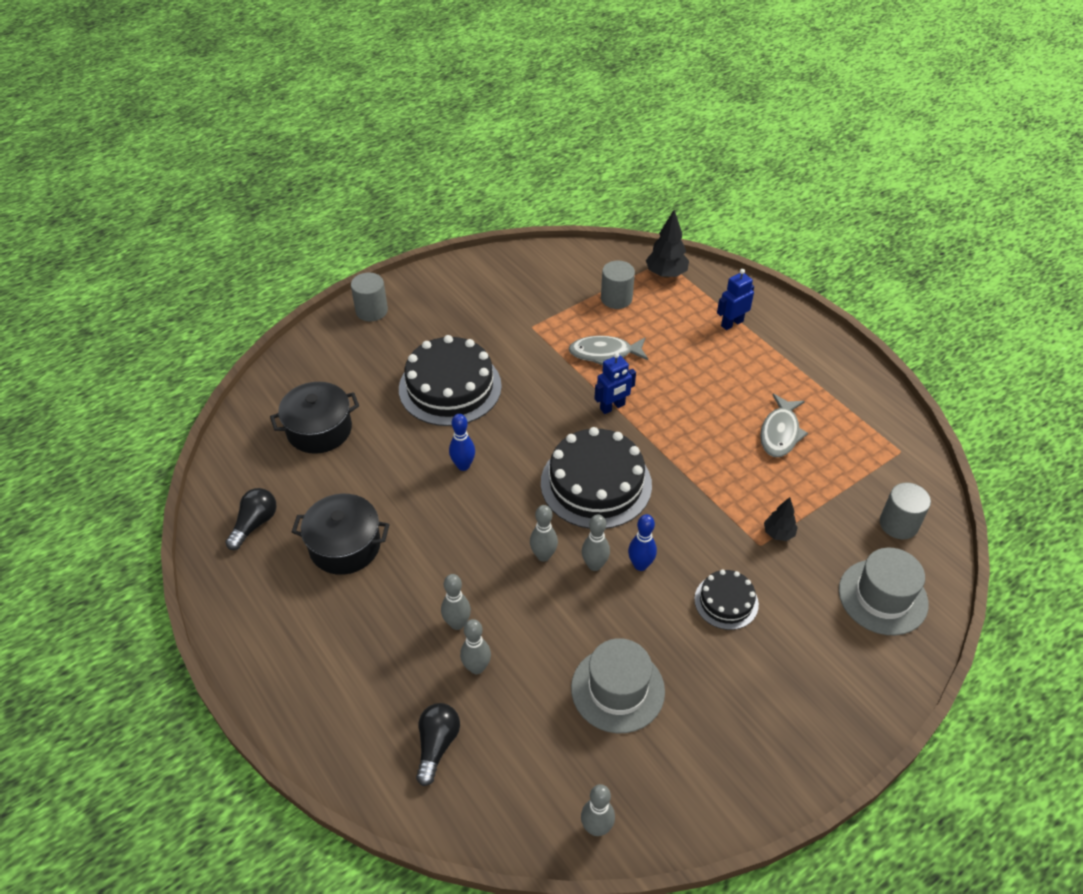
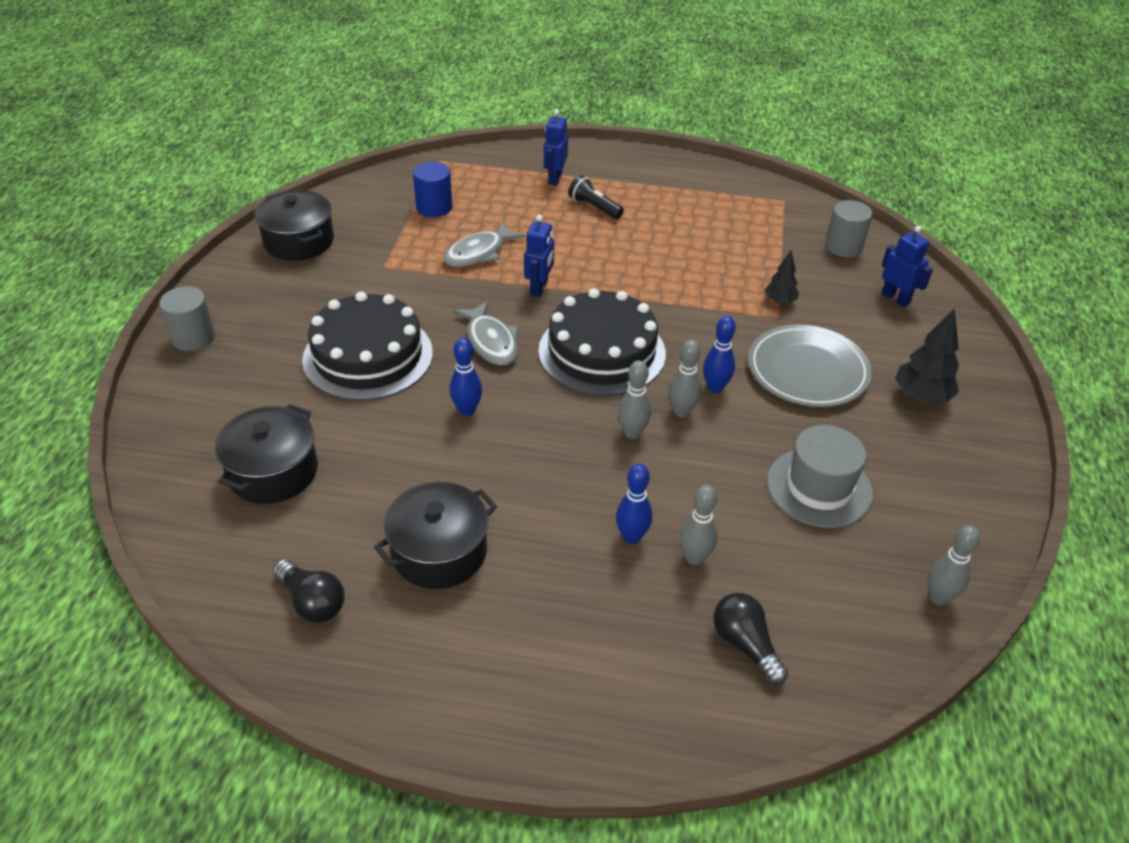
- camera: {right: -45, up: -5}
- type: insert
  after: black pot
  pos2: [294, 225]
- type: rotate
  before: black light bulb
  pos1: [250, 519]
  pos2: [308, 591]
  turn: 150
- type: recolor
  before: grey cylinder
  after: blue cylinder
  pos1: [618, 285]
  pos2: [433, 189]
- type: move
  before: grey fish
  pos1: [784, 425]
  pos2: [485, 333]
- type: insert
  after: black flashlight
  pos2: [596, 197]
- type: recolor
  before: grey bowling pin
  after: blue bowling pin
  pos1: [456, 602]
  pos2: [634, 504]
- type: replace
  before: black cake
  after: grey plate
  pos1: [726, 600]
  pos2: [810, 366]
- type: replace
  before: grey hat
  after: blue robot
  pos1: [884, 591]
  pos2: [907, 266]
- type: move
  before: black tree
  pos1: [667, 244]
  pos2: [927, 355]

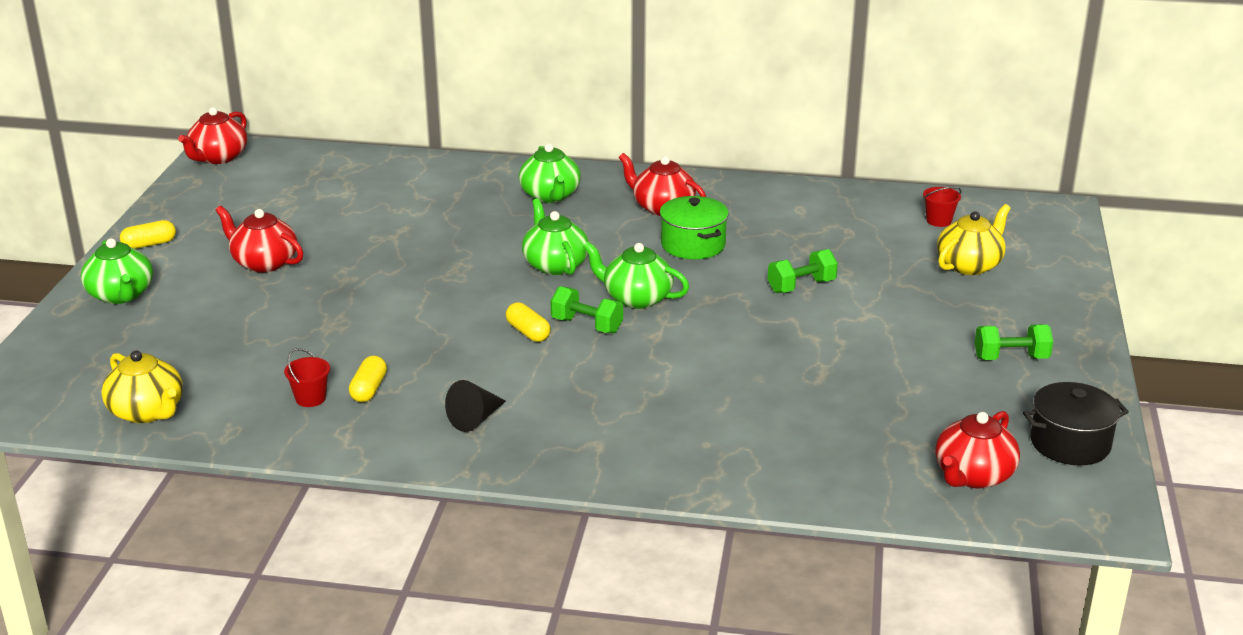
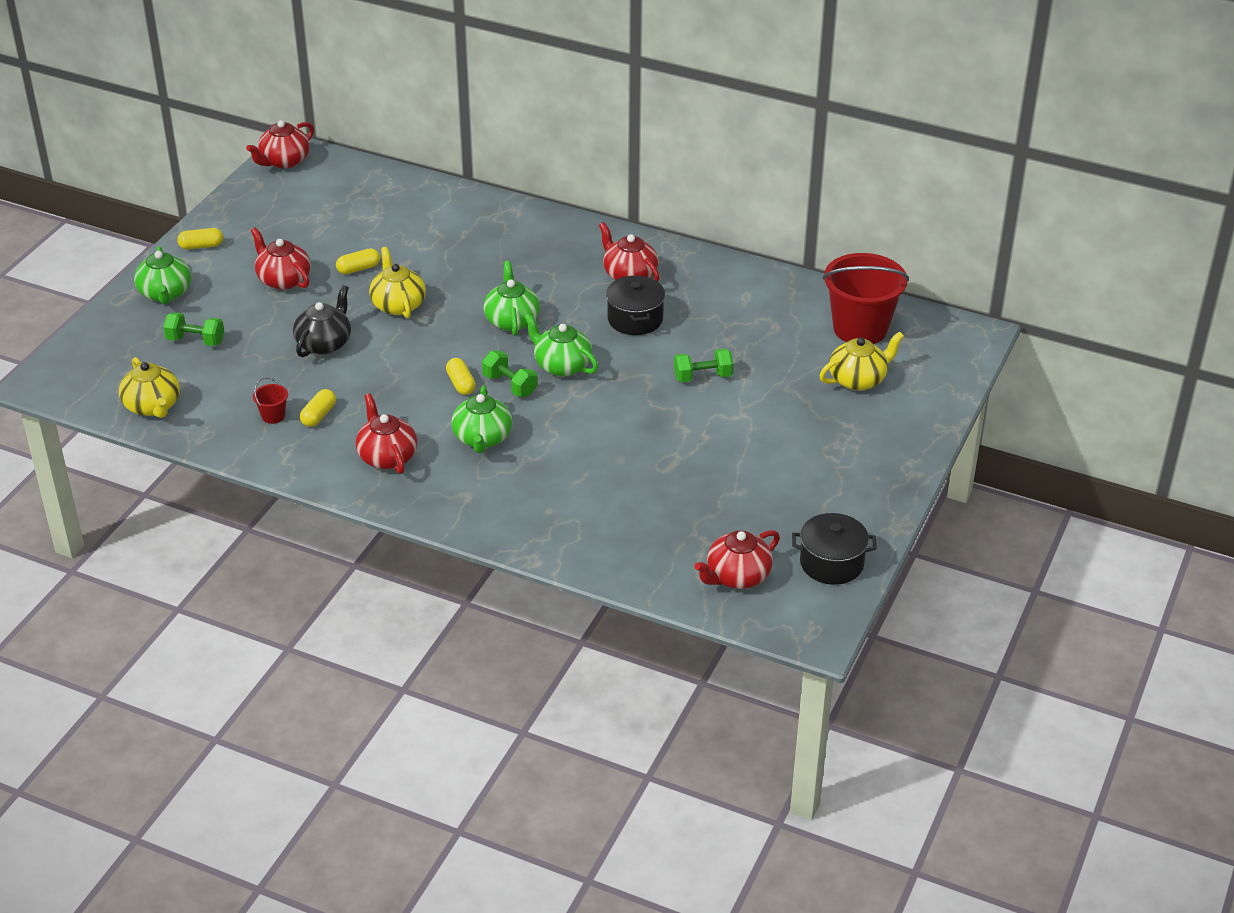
- camera: {right: 15, up: 10}
- type: move
  before: green dumbbell
  pos1: [1014, 342]
  pos2: [193, 329]
- type: insert
  after: black teapot
  pos2: [322, 321]
- type: insert
  after: yellow capsule
  pos2: [358, 261]
- type: replace
  before: black cone
  after: red teapot
  pos1: [475, 406]
  pos2: [386, 433]
- type: insert
  after: yellow teapot
  pos2: [397, 282]
- type: move
  before: green teapot
  pos1: [550, 173]
  pos2: [481, 419]
- type: recolor
  before: green pot
  after: black pot
  pos1: [694, 227]
  pos2: [635, 305]
- type: resize
  before: red bucket
  pos1: [942, 207]
  pos2: [866, 298]
  scale: 2.46

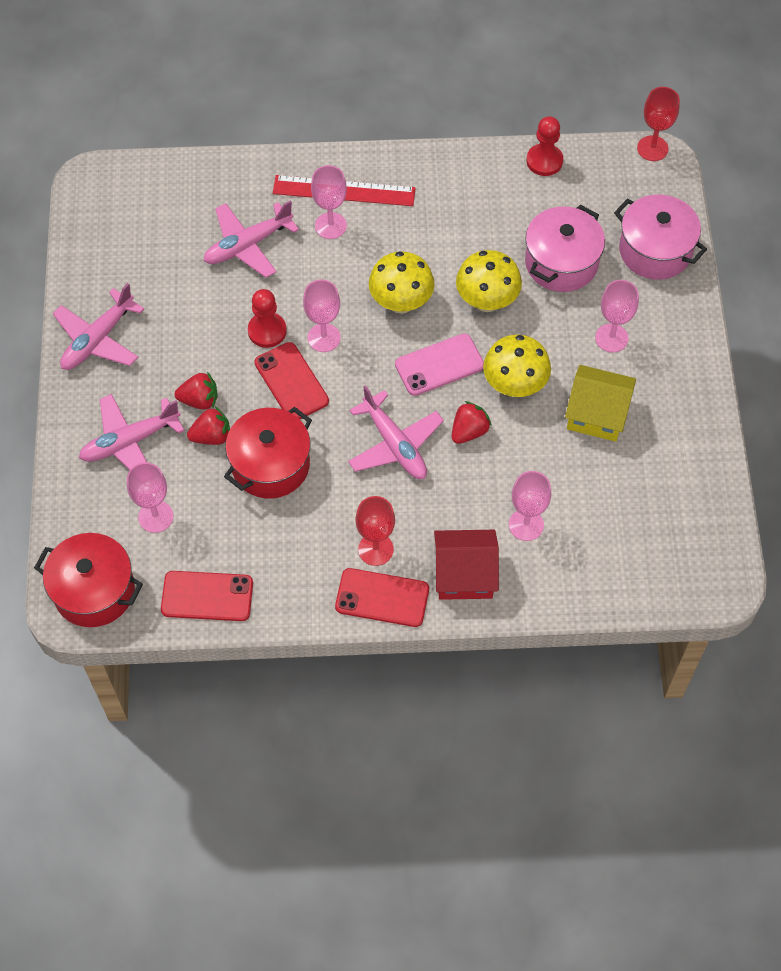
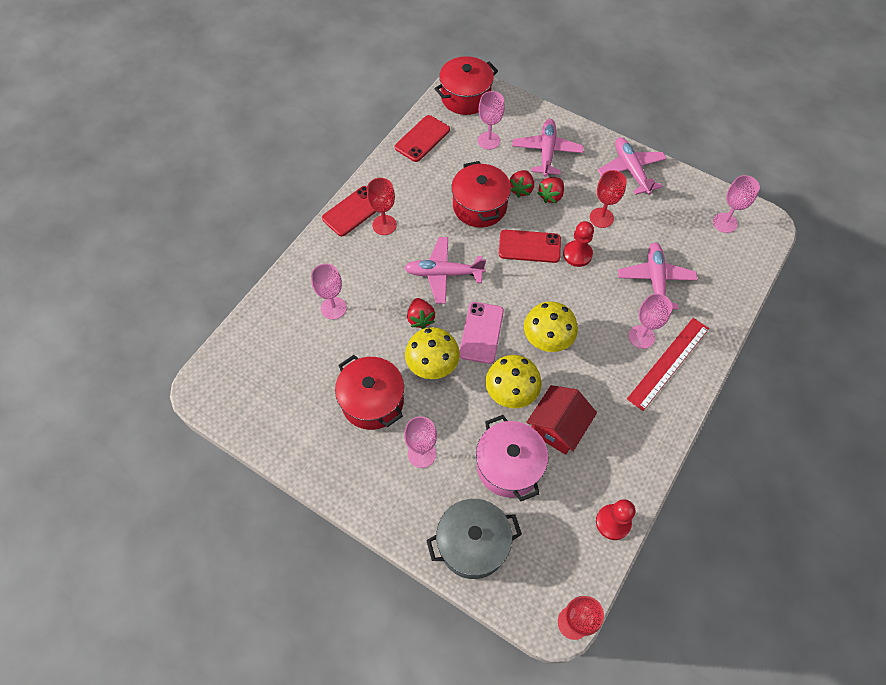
- camera: {right: 125, up: 0}
- type: replace
  before: yellow house
  after: red pot
  pos1: [600, 403]
  pos2: [369, 392]
- type: recolor
  before: pink pot
  after: grey pot
  pos1: [660, 237]
  pos2: [474, 539]
- type: move
  before: red house
  pos1: [466, 565]
  pos2: [561, 420]
- type: insert
  after: red goblet
  pos2: [608, 199]
- type: move
  before: pink goblet
  pos1: [322, 315]
  pos2: [736, 204]

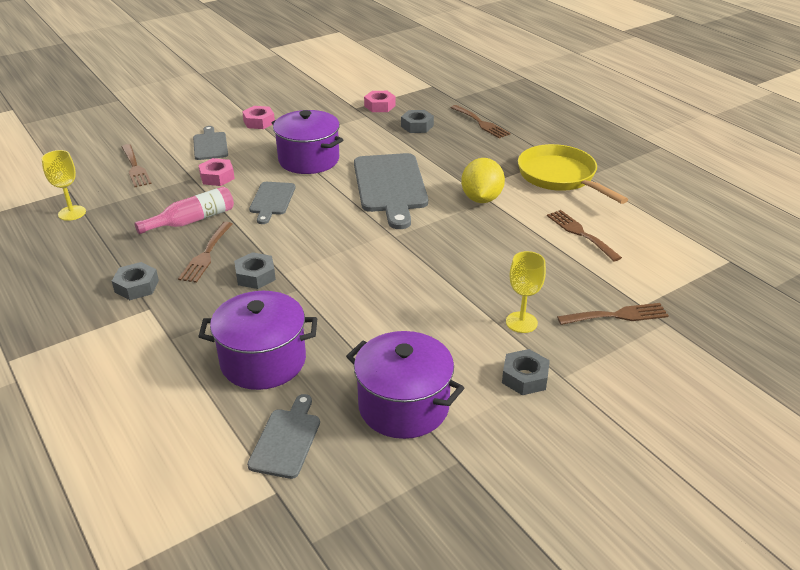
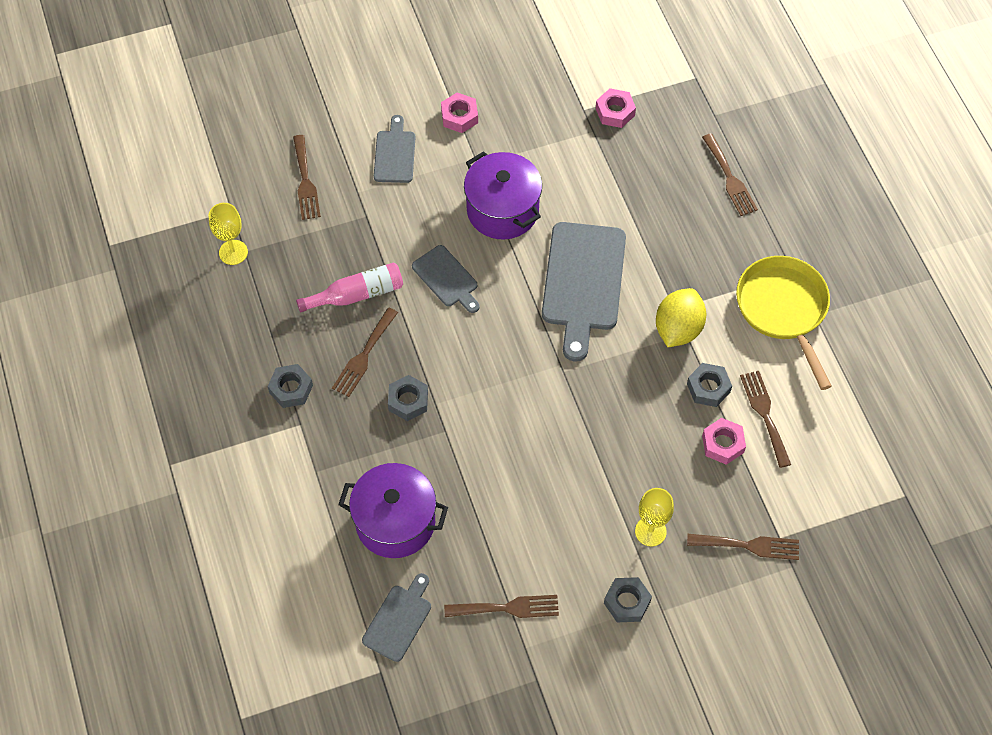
- camera: {right: 15, up: 25}
- type: rotate
  before: grey cutting board
  pos1: [272, 203]
  pos2: [446, 279]
  turn: -60
- type: replace
  before: purple pot
  after: brown fork
  pos1: [405, 385]
  pos2: [501, 606]
- type: move
  before: grey nut
  pos1: [417, 121]
  pos2: [709, 385]
- type: move
  before: pink nut
  pos1: [216, 172]
  pos2: [724, 441]

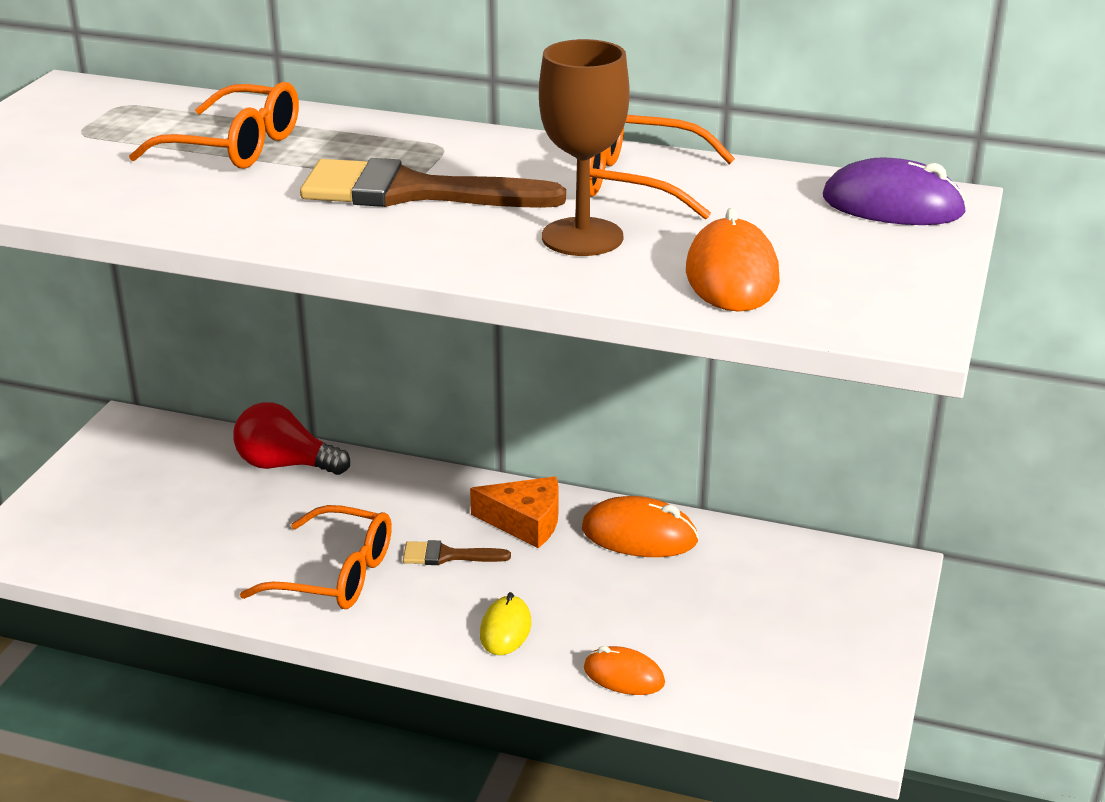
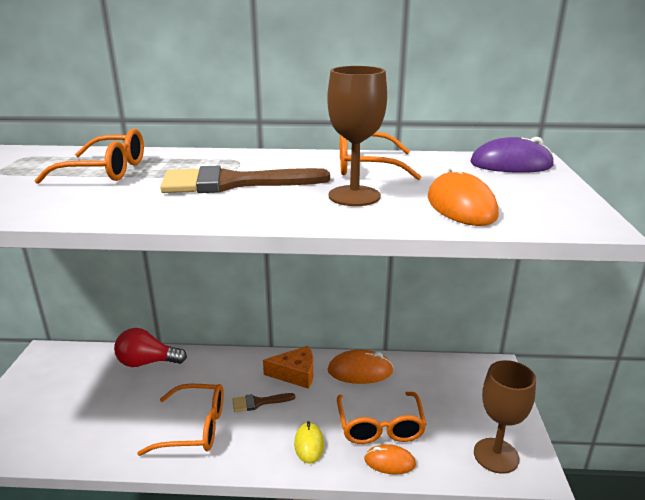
- camera: {right: -15, up: -5}
- type: insert
  after: orange glasses
  pos2: [382, 418]
- type: insert
  after: brown goblet
  pos2: [505, 417]

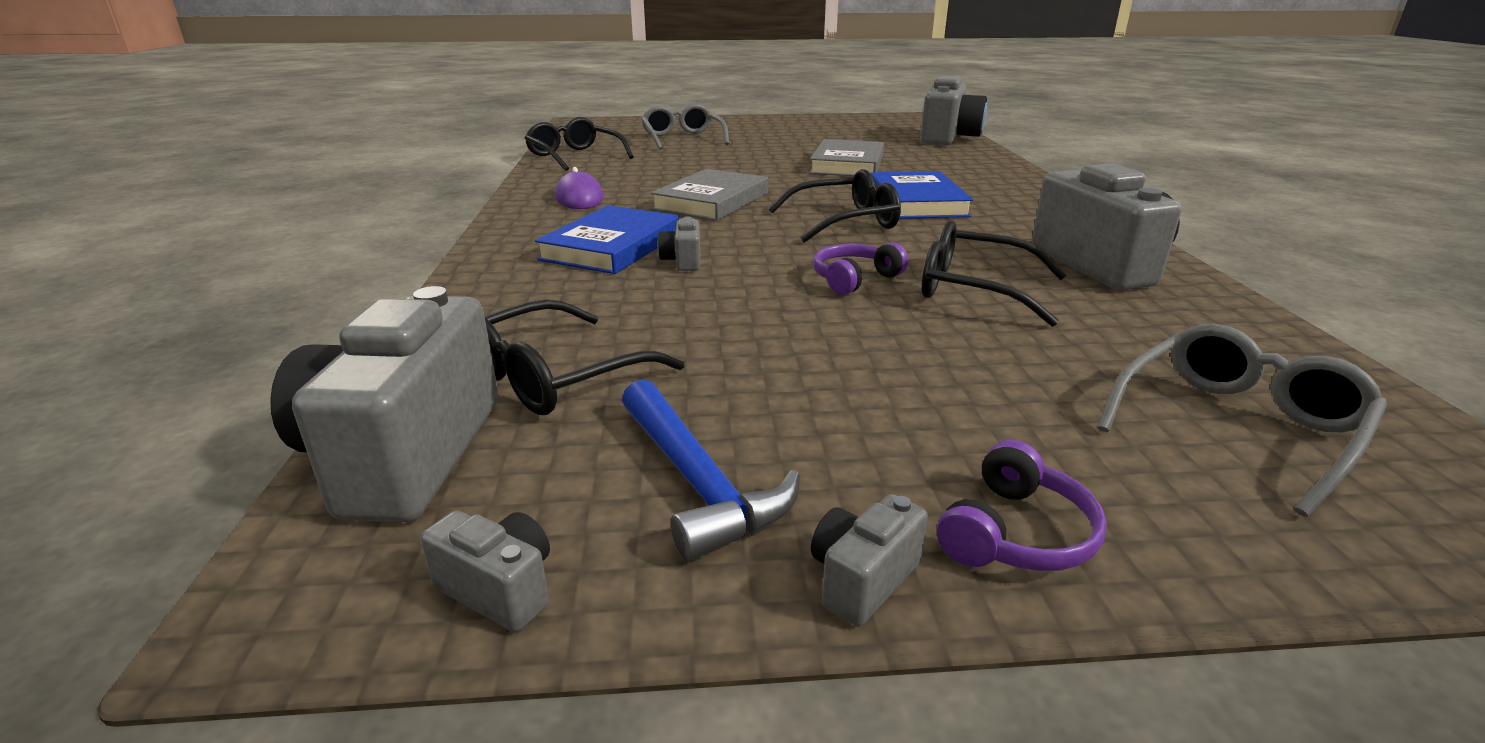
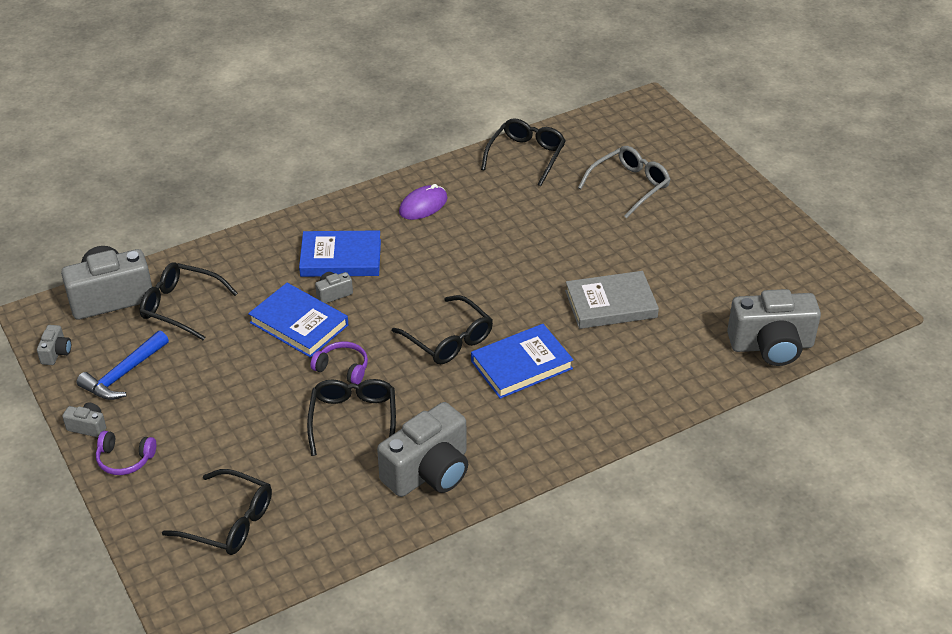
- camera: {right: 65, up: 15}
- type: recolor
  before: grey glasses
  after: black glasses
  pos1: [1242, 420]
  pos2: [217, 512]
- type: insert
  after: blue book
  pos2: [298, 320]
- type: delete
  before: grey book
  pos1: [709, 195]

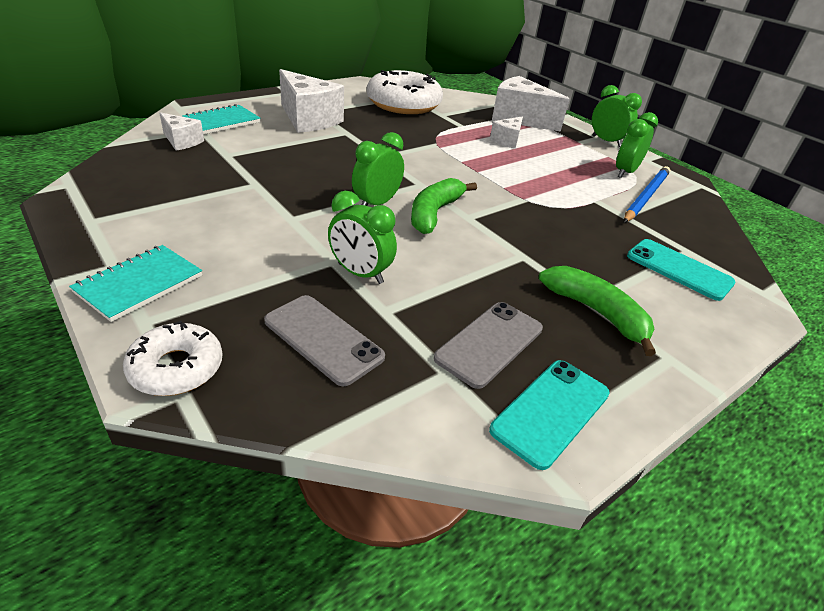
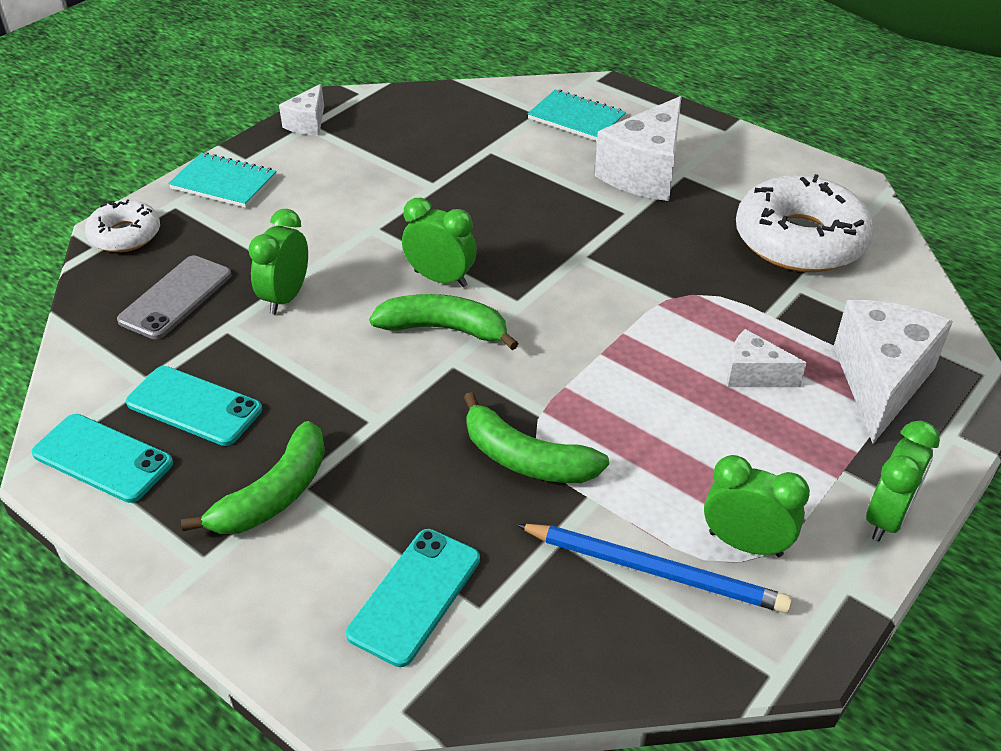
- camera: {right: 80, up: 5}
- type: recolor
  before: grey phone
  after: turquoise phone
  pos1: [488, 345]
  pos2: [194, 406]
- type: move
  before: white cheese
  pos1: [181, 131]
  pos2: [301, 109]
- type: insert
  after: green banana
  pos2: [536, 437]

